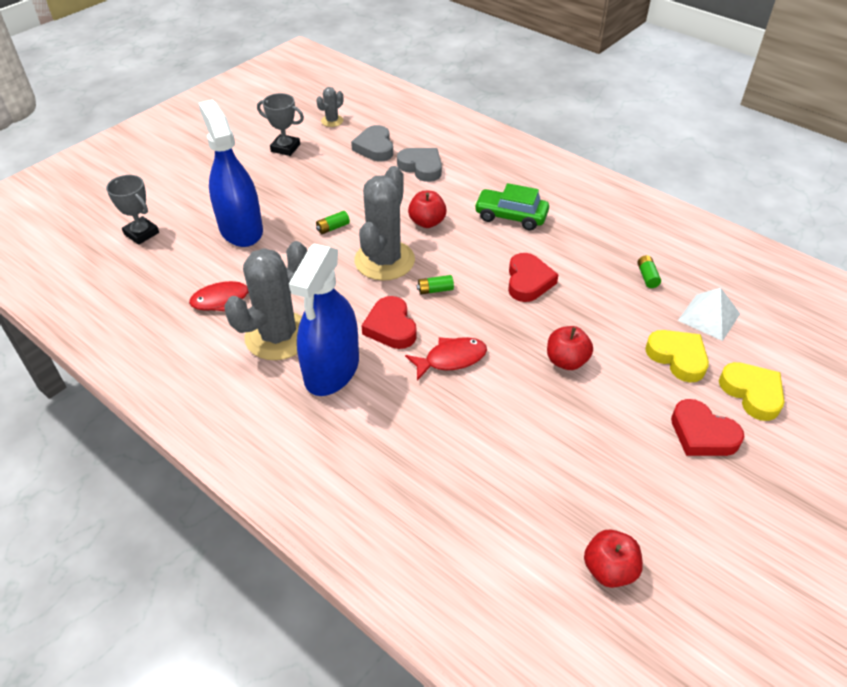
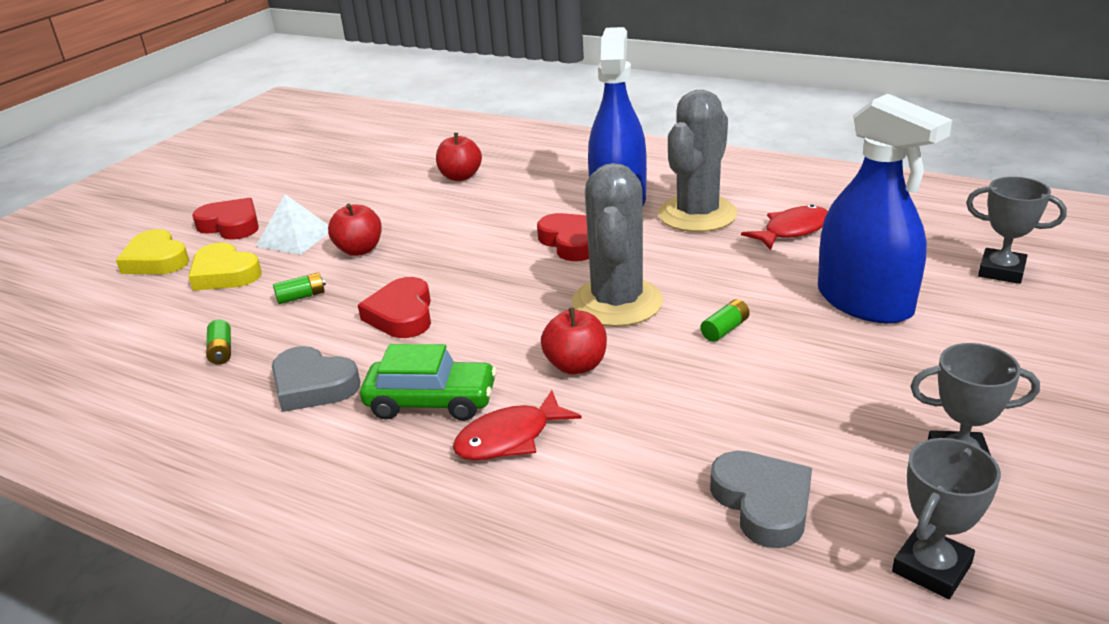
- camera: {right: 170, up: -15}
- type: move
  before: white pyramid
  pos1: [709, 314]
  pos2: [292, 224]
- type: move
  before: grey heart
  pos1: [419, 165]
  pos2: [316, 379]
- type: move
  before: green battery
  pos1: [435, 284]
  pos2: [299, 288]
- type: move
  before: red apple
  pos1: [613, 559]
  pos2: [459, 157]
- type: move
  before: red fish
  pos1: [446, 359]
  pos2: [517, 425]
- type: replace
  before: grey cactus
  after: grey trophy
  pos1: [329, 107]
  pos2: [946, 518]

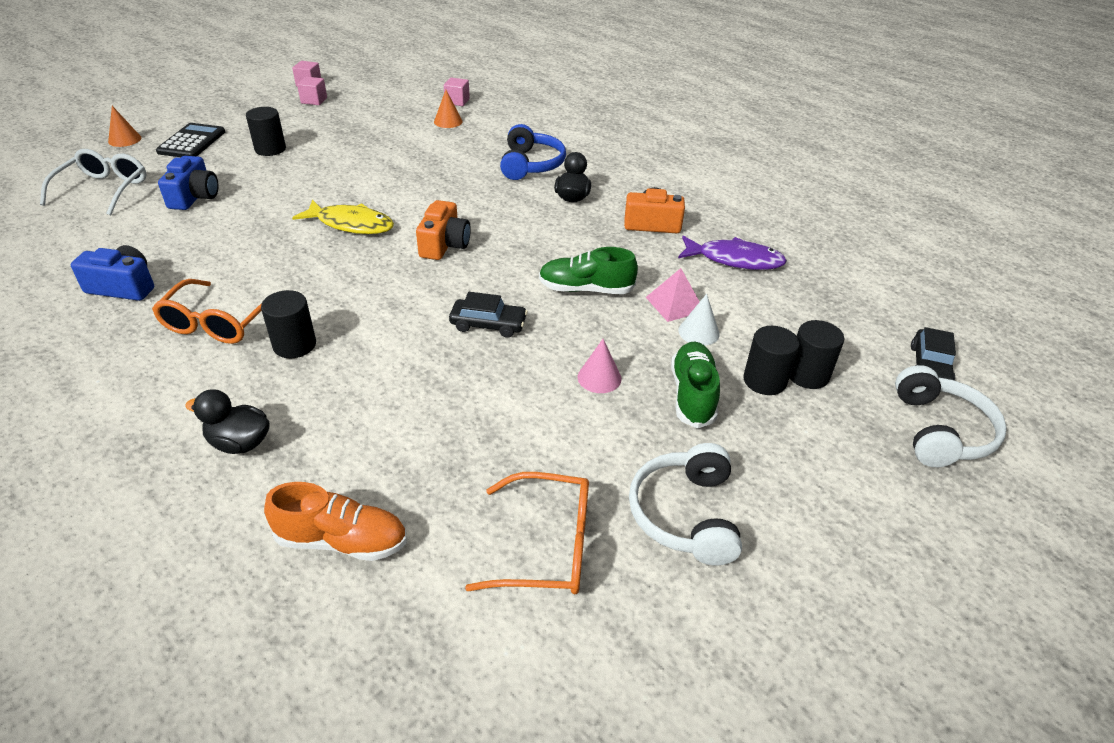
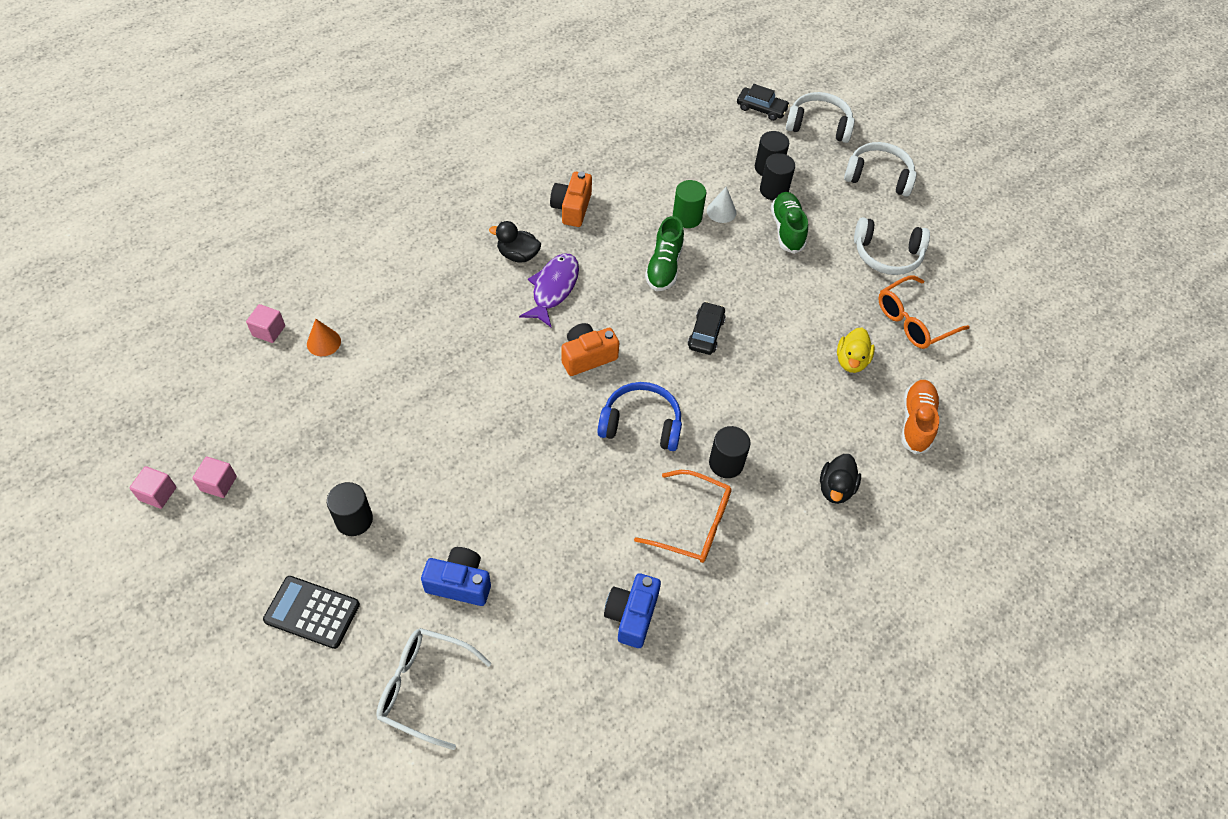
- camera: {right: -85, up: 15}
- type: move
  before: purple fish
  pos1: [732, 253]
  pos2: [549, 290]
- type: rotate
  before: orange camera
  pos1: [443, 230]
  pos2: [590, 349]
  turn: -45
- type: move
  before: blue headphones
  pos1: [533, 152]
  pos2: [639, 416]
- type: replace
  before: pink pyramid
  after: green cylinder
  pos1: [673, 295]
  pos2: [689, 204]
- type: rotate
  before: green shoe
  pos1: [695, 385]
  pos2: [789, 223]
  turn: 75
- type: insert
  after: yellow duck
  pos2: [856, 350]
- type: insert
  after: white headphones
  pos2: [880, 169]
- type: rotate
  before: orange glasses
  pos1: [527, 533]
  pos2: [923, 312]
  turn: -135
- type: delete
  before: orange cone
  pos1: [124, 126]
- type: delete
  before: yellow fish
  pos1: [343, 217]
- type: delete
  before: pink cone
  pos1: [600, 366]

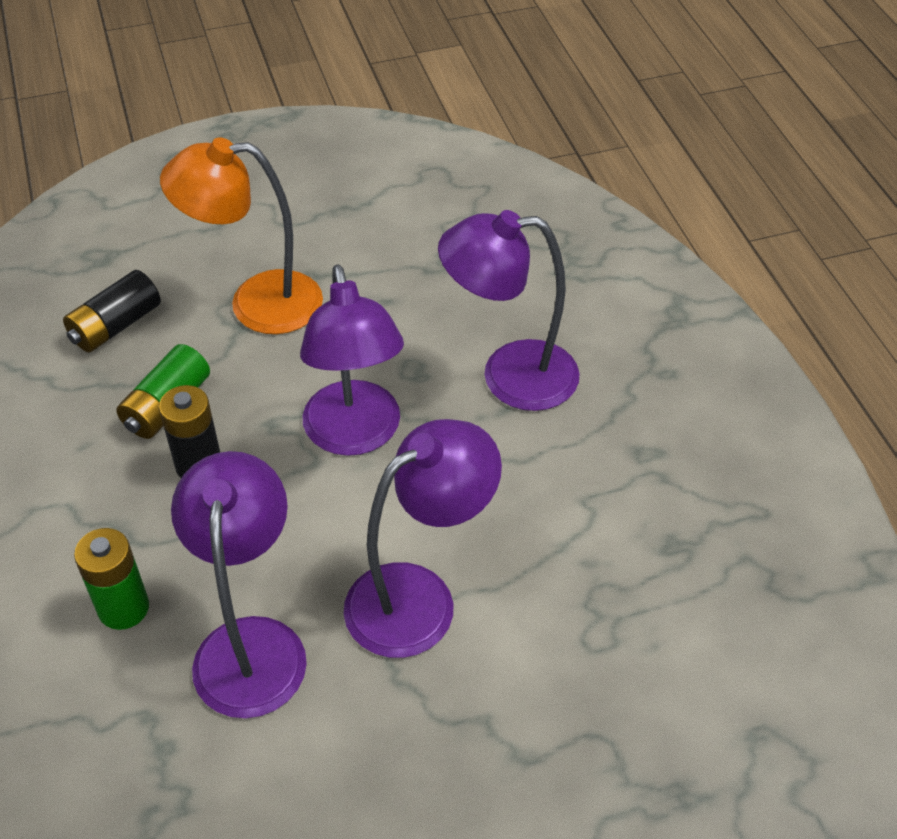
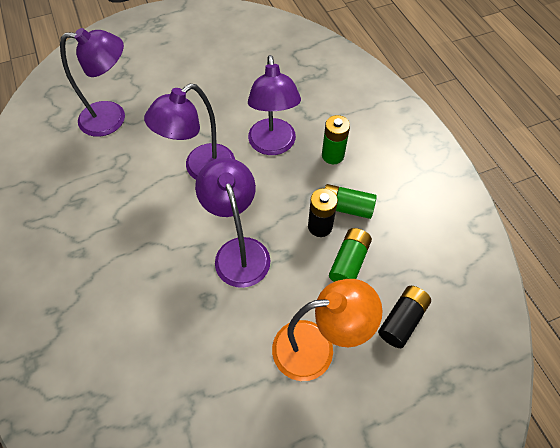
- camera: {right: 175, up: 10}
- type: move
  before: purple lamp
  pos1: [508, 310]
  pos2: [92, 82]
- type: insert
  after: green battery
  pos2: [351, 201]

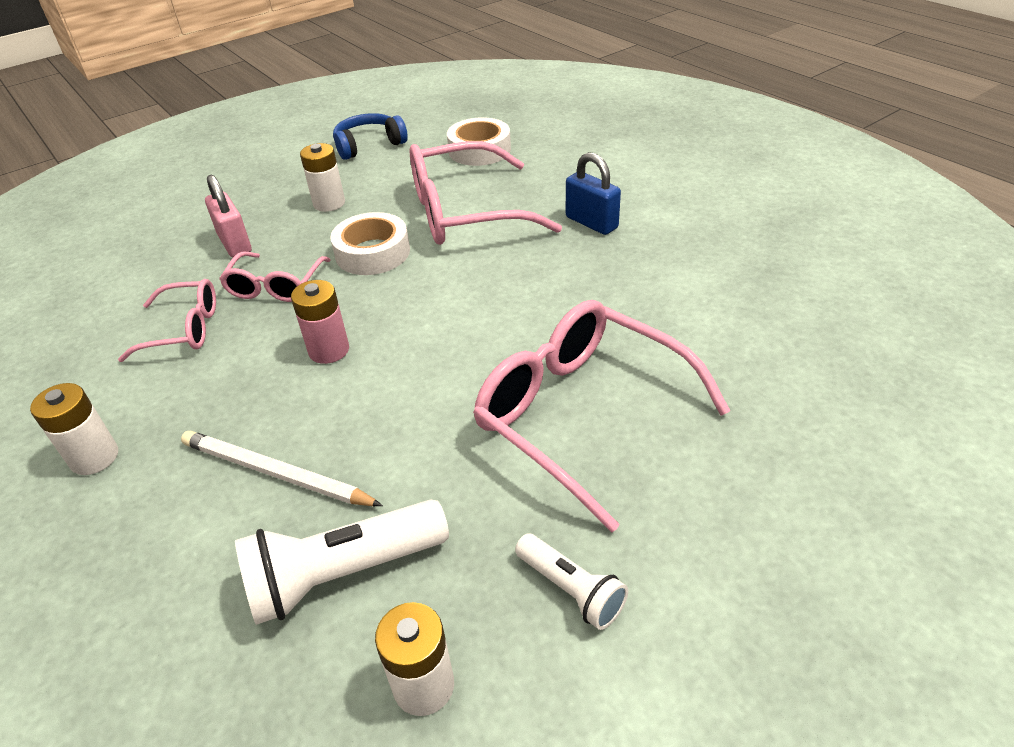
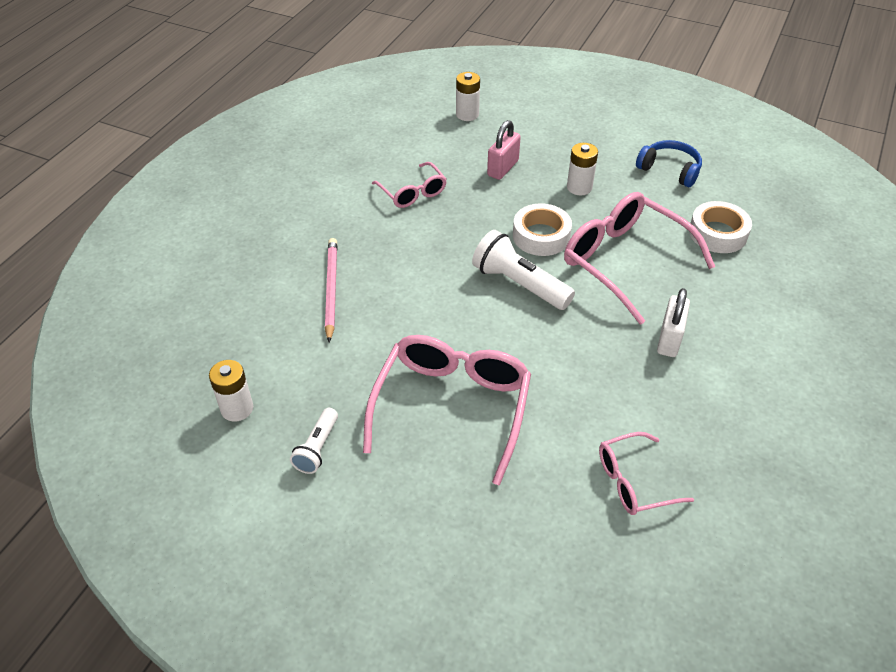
- camera: {right: 60, up: 5}
- type: recolor
  before: white pencil
  after: pink pencil
  pos1: [282, 468]
  pos2: [331, 290]
- type: move
  before: white battery
  pos1: [74, 429]
  pos2: [468, 96]
- type: move
  before: white flashlight
  pos1: [342, 562]
  pos2: [523, 270]
- type: move
  before: pink glasses
  pos1: [274, 276]
  pos2: [646, 473]
- type: recolor
  before: blue padlock
  after: white padlock
  pos1: [593, 193]
  pos2: [673, 322]
- type: delete
  before: pink battery
  pos1: [320, 322]

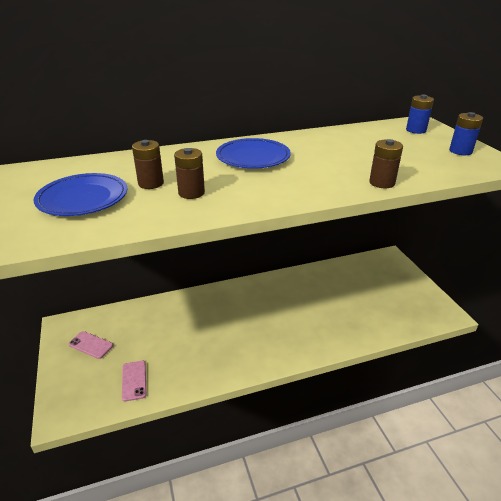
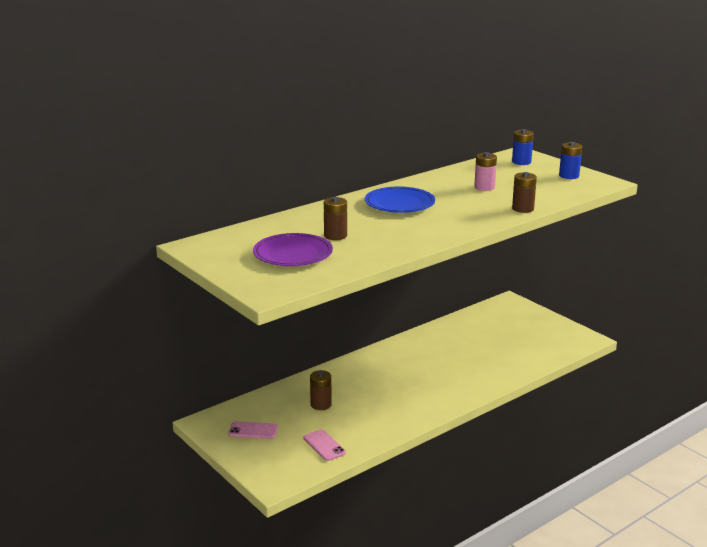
- camera: {right: -20, up: -10}
- type: recolor
  before: blue plate
  after: purple plate
  pos1: [81, 194]
  pos2: [293, 249]
- type: move
  before: brown battery
  pos1: [189, 173]
  pos2: [321, 390]
- type: insert
  after: pink battery
  pos2: [485, 171]

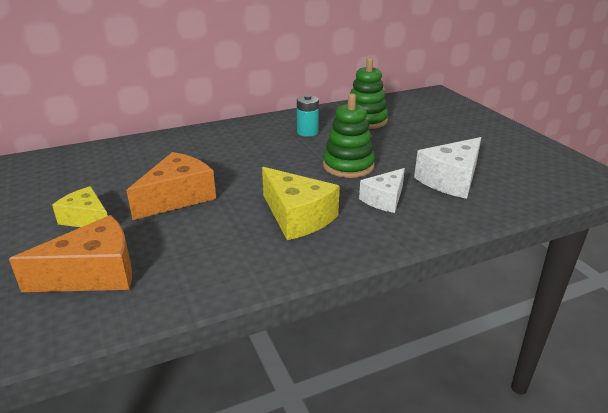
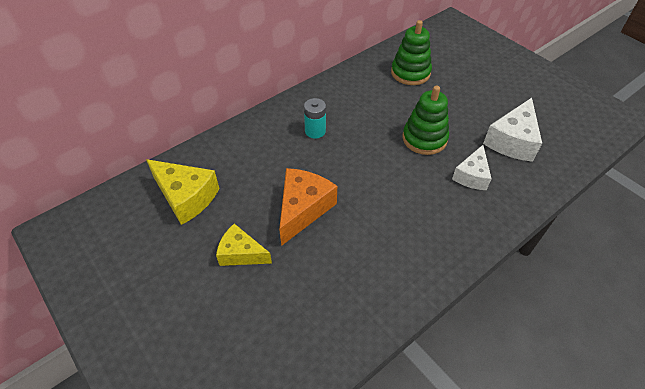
- camera: {right: -15, up: 20}
- type: move
  before: yellow cheese
  pos1: [301, 203]
  pos2: [182, 192]
- type: move
  before: turquoise battery
  pos1: [308, 116]
  pos2: [315, 118]
- type: delete
  before: orange cheese
  pos1: [70, 253]

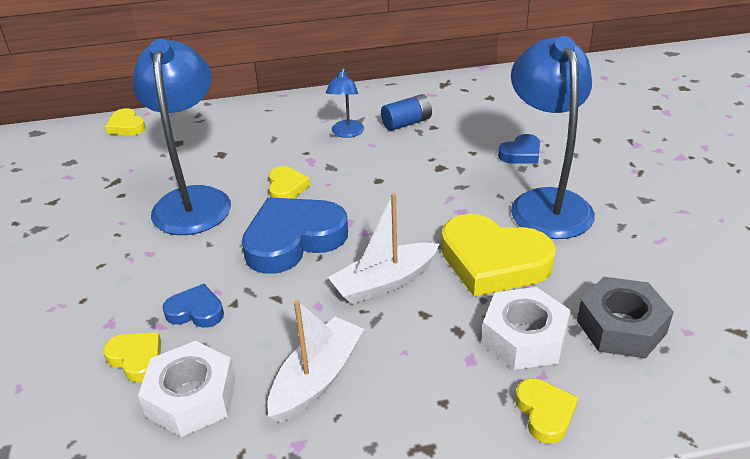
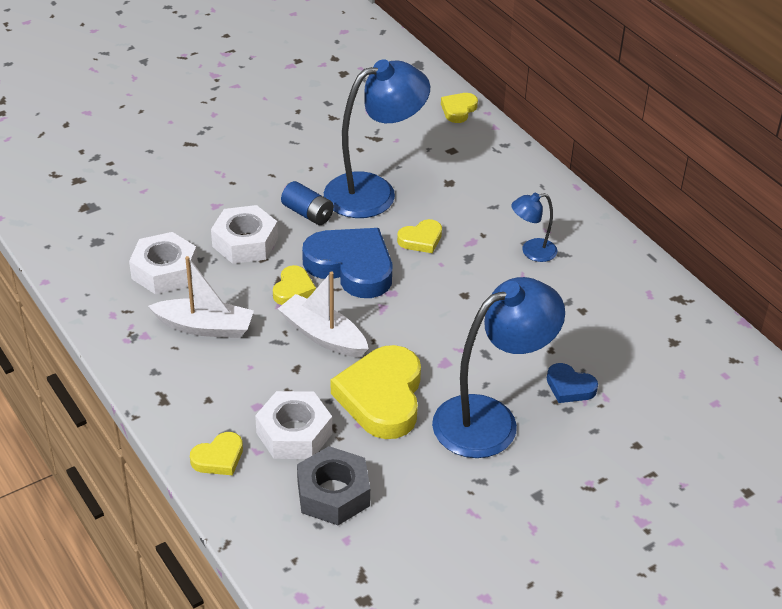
- camera: {right: 65, up: 5}
- type: replace
  before: blue heart
  after: white nut
  pos1: [193, 306]
  pos2: [244, 234]
- type: move
  before: yellow heart
  pos1: [132, 357]
  pos2: [294, 285]
- type: move
  before: blue battery
  pos1: [406, 112]
  pos2: [307, 203]

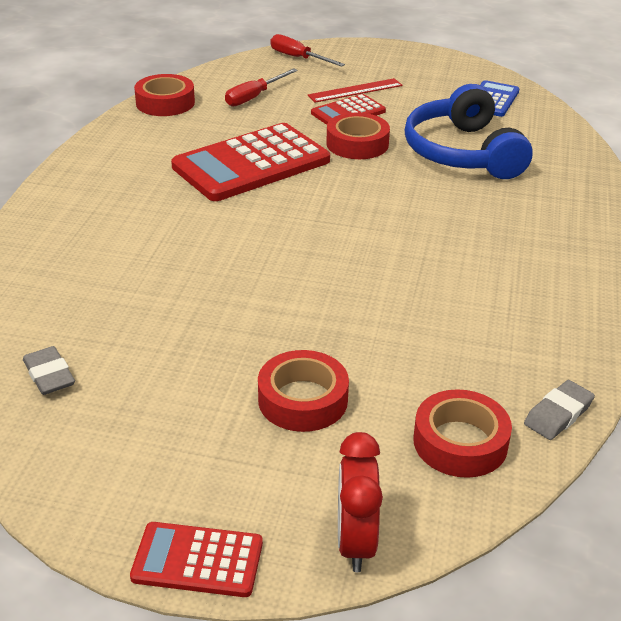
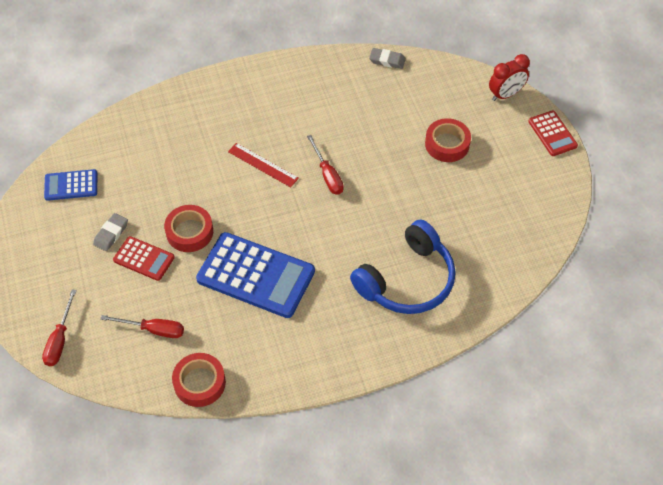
- camera: {right: -120, up: 20}
- type: move
  before: grey eraser
  pos1: [49, 370]
  pos2: [110, 232]
- type: recolor
  before: red calculator
  after: blue calculator
  pos1: [250, 162]
  pos2: [255, 275]
- type: move
  before: red ruler
  pos1: [355, 90]
  pos2: [263, 165]
- type: insert
  after: red screwdriver
  pos2: [325, 165]
- type: move
  before: blue headphones
  pos1: [469, 131]
  pos2: [403, 267]
- type: delete
  before: red tape
  pos1: [463, 433]

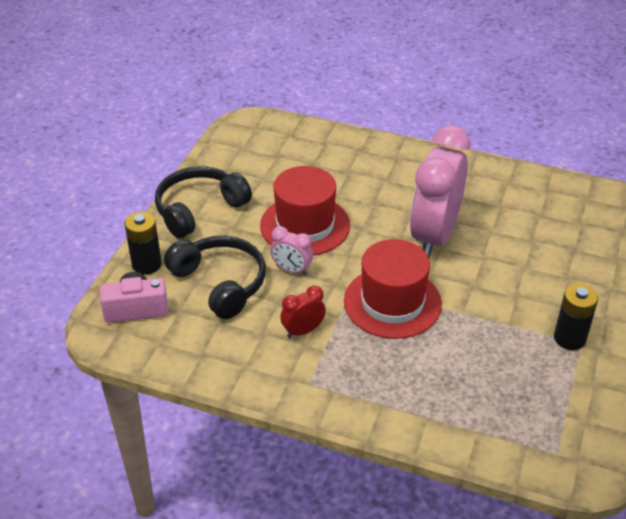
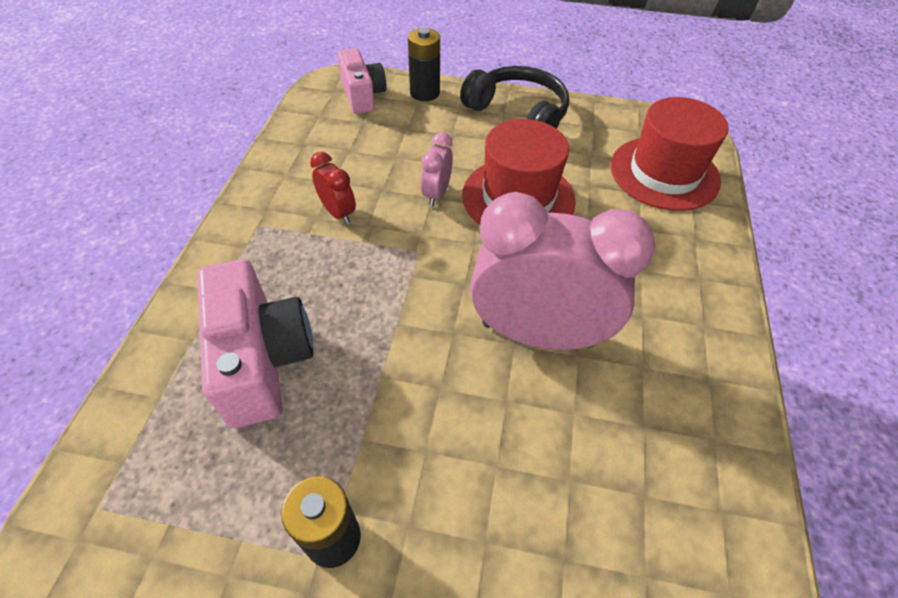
- camera: {right: 80, up: 10}
- type: insert
  after: pink camera
  pos2: [255, 343]
- type: move
  before: red hat
  pos1: [393, 289]
  pos2: [670, 154]
- type: delete
  before: black headphones
  pos1: [215, 277]

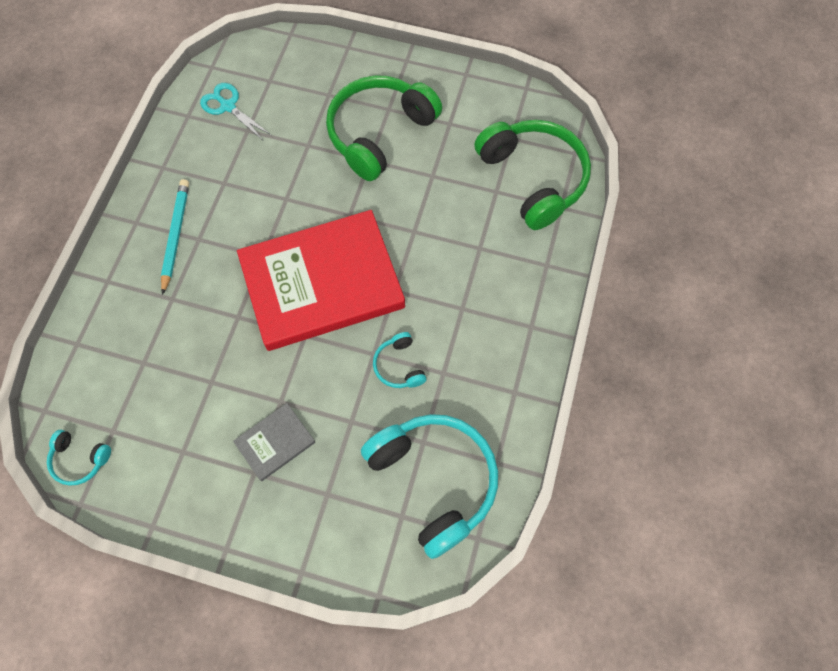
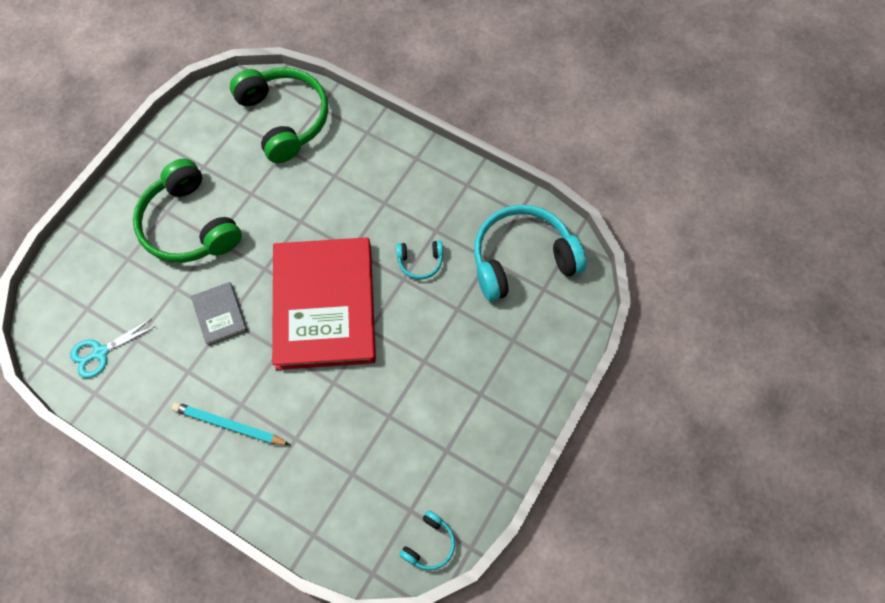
- camera: {right: -75, up: 0}
- type: move
  before: grey book
  pos1: [274, 442]
  pos2: [219, 314]
- type: rotate
  before: green headphones
  pos1: [532, 175]
  pos2: [279, 115]
  turn: 75

